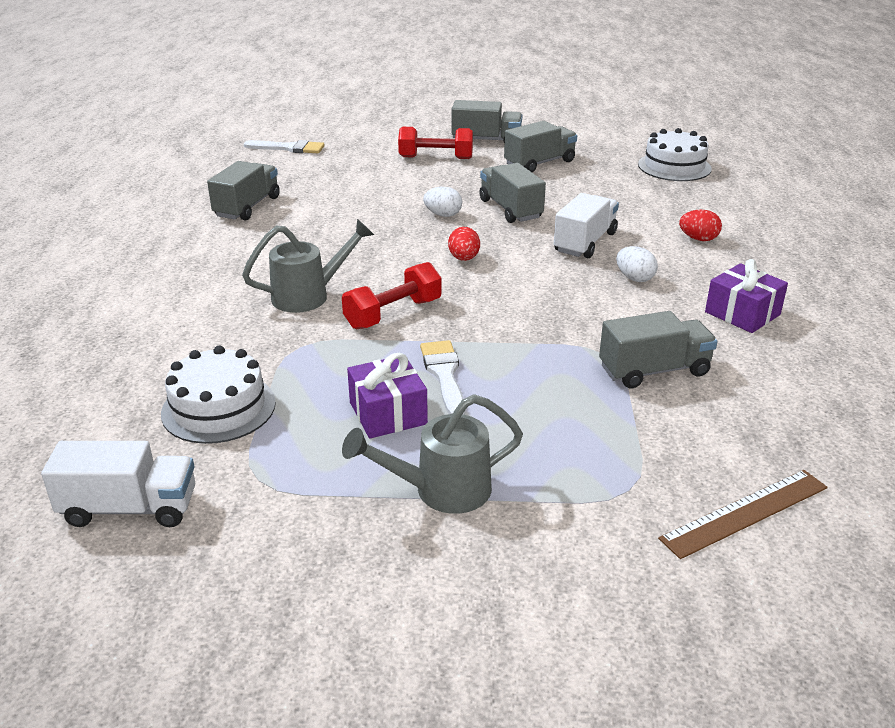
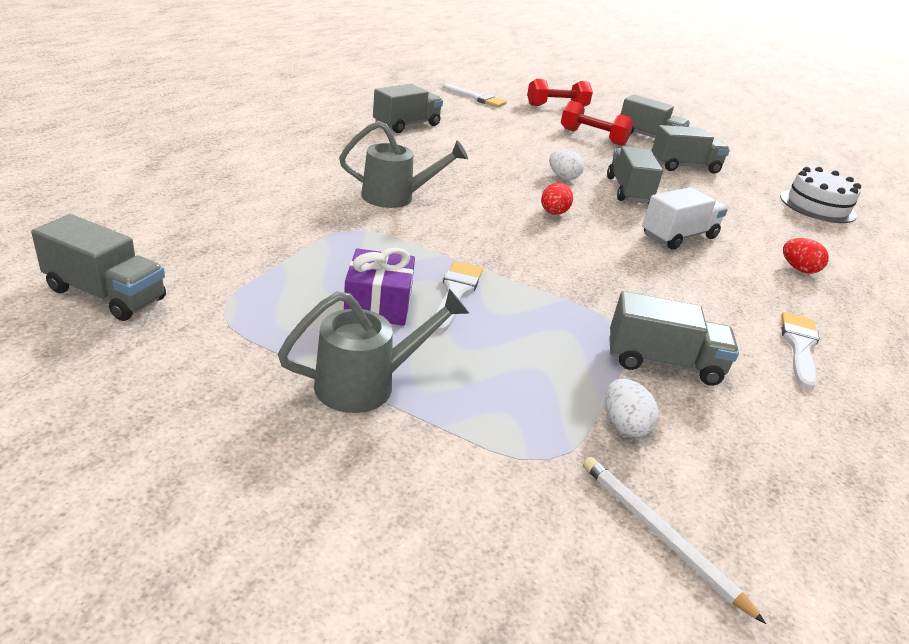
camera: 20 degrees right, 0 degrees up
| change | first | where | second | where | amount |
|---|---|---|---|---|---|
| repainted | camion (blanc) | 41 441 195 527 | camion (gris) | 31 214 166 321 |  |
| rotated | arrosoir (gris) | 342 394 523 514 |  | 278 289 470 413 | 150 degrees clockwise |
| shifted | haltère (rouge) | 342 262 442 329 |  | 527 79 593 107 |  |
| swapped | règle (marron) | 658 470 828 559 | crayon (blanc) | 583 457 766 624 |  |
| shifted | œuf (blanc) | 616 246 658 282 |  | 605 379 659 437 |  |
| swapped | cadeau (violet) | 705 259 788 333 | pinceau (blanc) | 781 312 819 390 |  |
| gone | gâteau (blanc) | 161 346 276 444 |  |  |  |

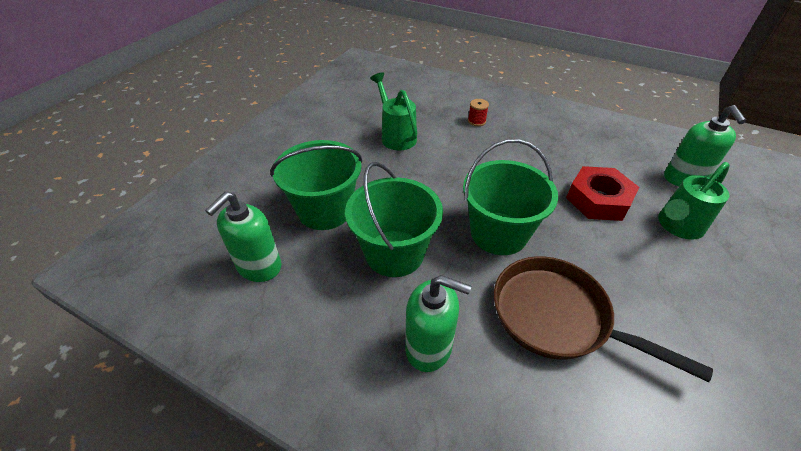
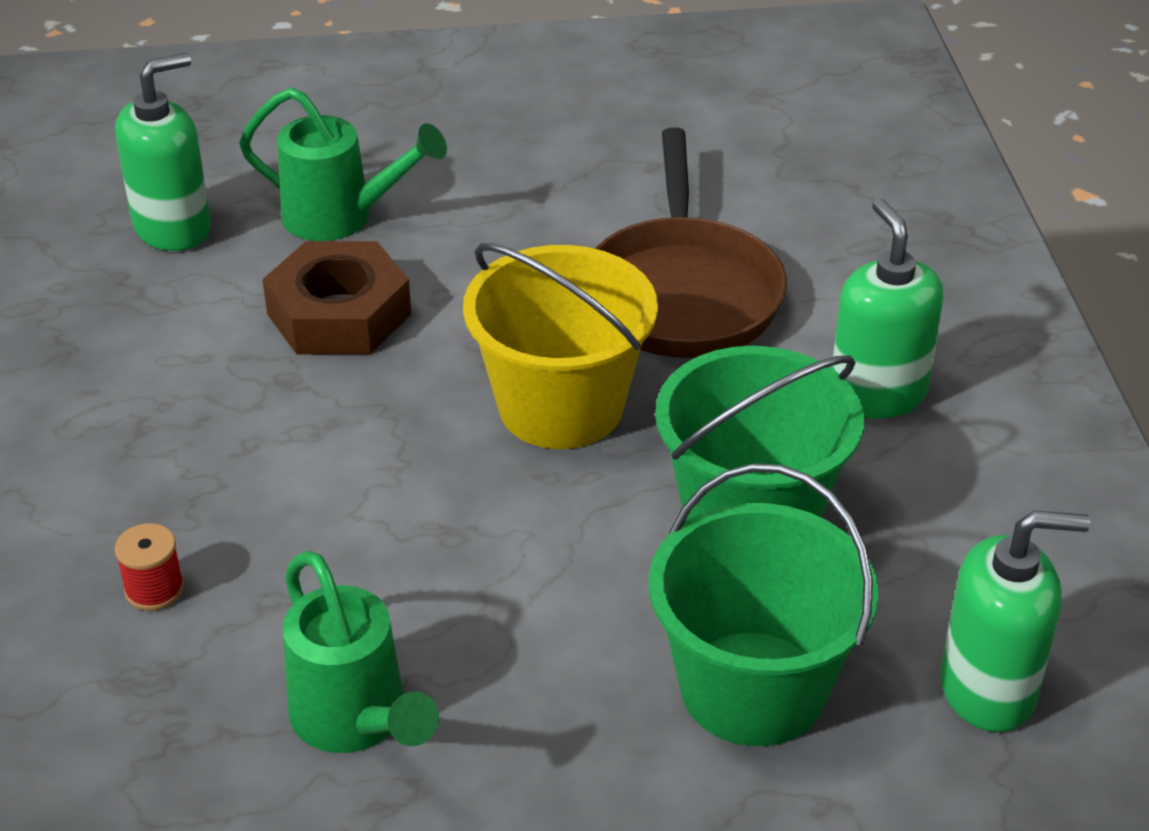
camera: 125 degrees left, 5 degrees down
| change | first | where | second | where | amount |
|---|---|---|---|---|---|
| repainted | écrou (rouge) | 566 166 639 221 | écrou (marron) | 262 241 411 355 |  |
| rotated | arrosoir (vert) | 370 72 417 151 |  | 283 551 439 753 | 60 degrees counterclockwise |
| repainted | seau (vert) | 463 139 558 255 | seau (jaune) | 463 243 658 449 |  |

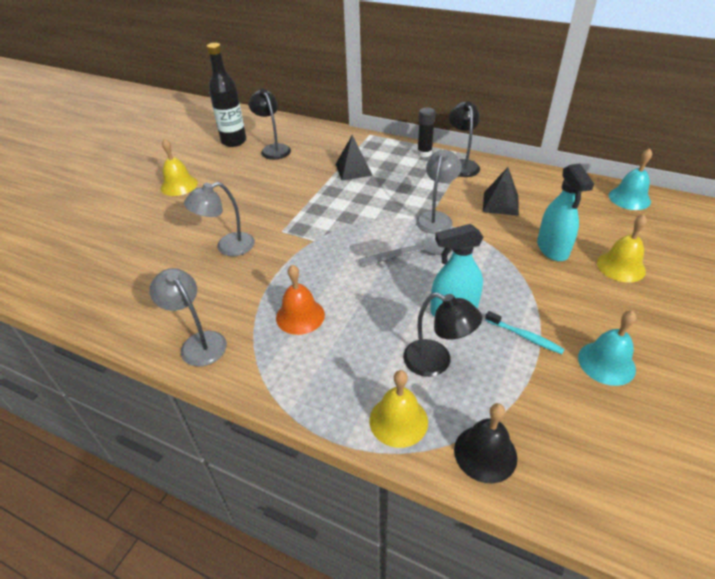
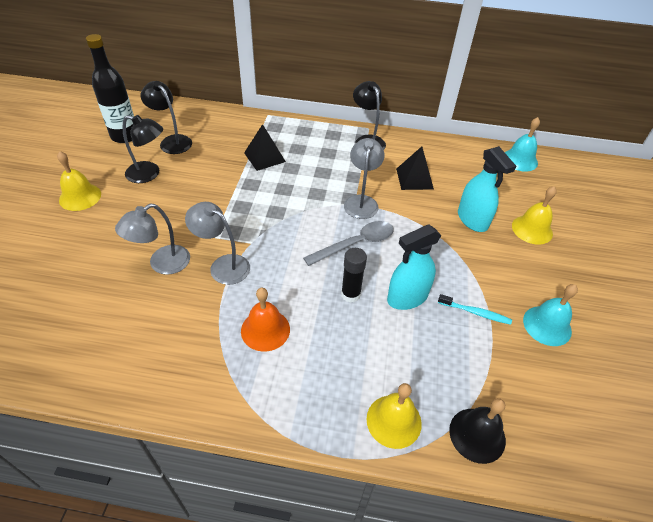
camera: 20 degrees left, 5 degrees up
| change | first | where | second | where | amount |
|---|---|---|---|---|---|
| shifted | lampe (noir) | 403 293 482 377 |  | 122 115 163 183 |  |
| shifted | lampe (gris) | 149 268 227 367 |  | 185 202 250 285 |  |
| shifted | bâton de colle (noir) | 417 107 436 157 |  | 341 248 367 303 |  |

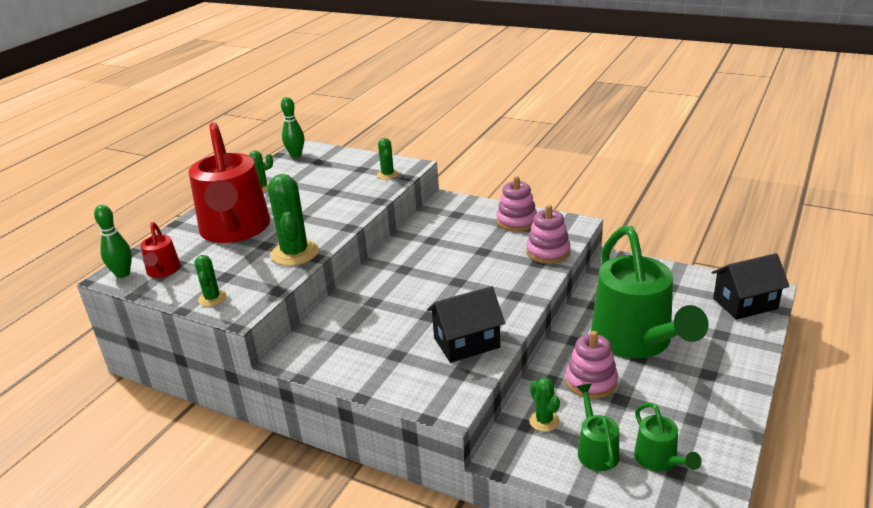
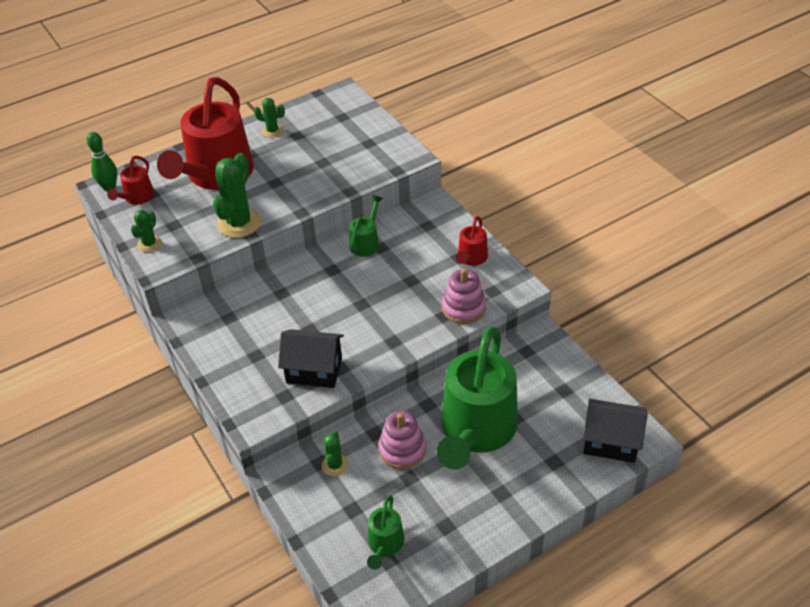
camera: 30 degrees right, 15 degrees up
| change | first | where | second | where | amount |
|---|---|---|---|---|---|
| shifted | arrosoir (vert) | 576 384 619 471 |  | 349 195 383 257 |  |
| swapped | jouet à empiler (rose) | 497 176 537 231 | arrosoir (rouge) | 456 216 488 266 |  |
| gone | quille (vert) | 281 97 304 158 |  |  |  |
| gone | cactus (vert) | 377 138 399 180 |  |  |  |

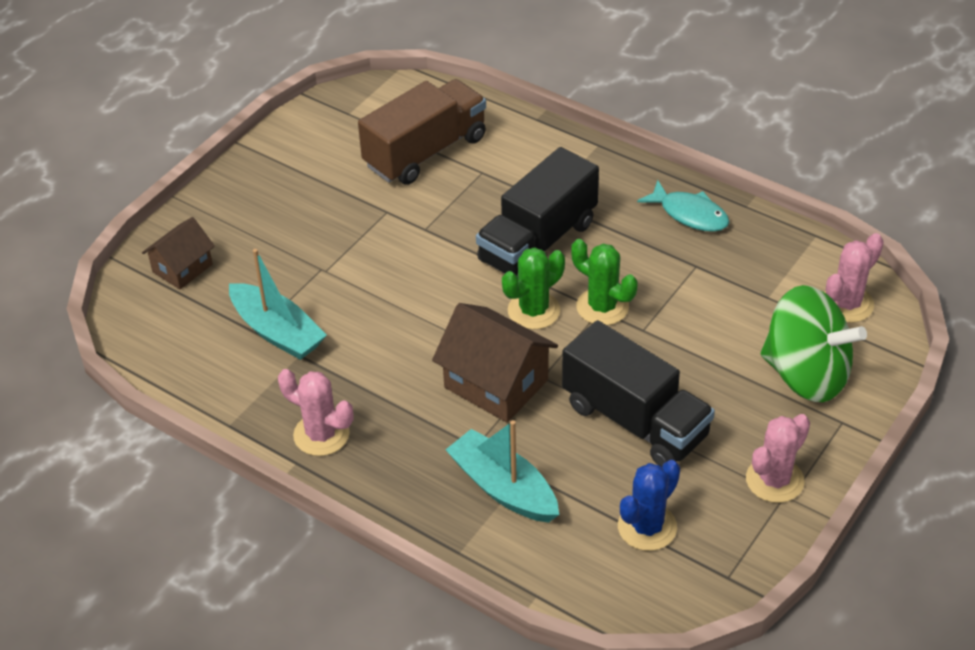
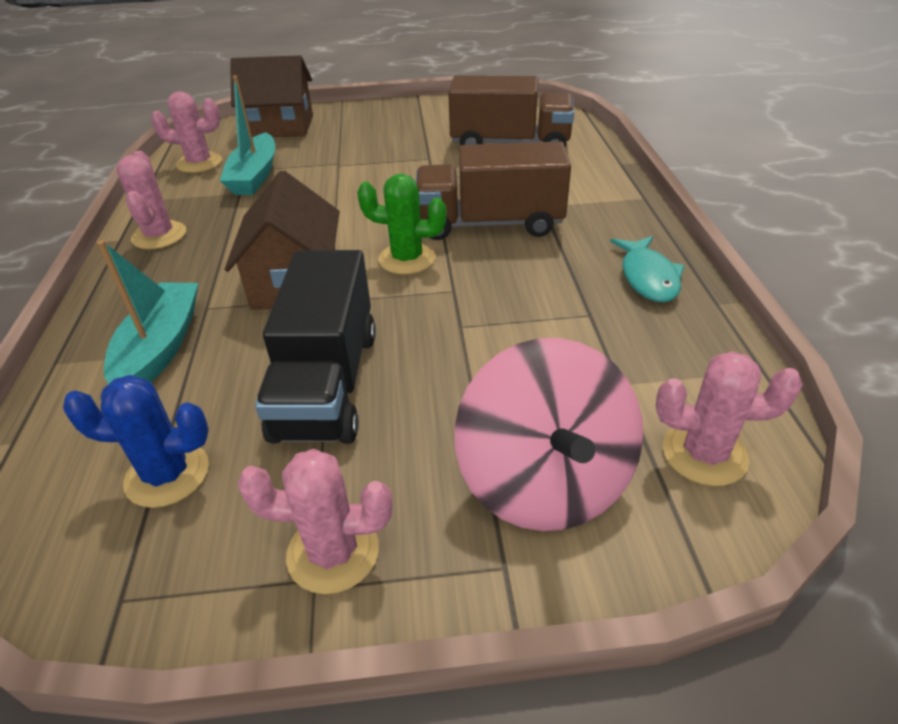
camera: 50 degrees right, 5 degrees down
| change | first | where | second | where | amount |
|---|---|---|---|---|---|
| new |  |  | cactus (rose) | 151 91 222 173 |  |
| scaled | maison (marron) | 142 217 215 290 |  | 230 55 313 138 | x1.62 |
| repainted | camion (noir) | 476 147 599 276 | camion (marron) | 416 141 571 240 |  |
| repainted | toupie (vert) | 761 285 867 402 | toupie (rose) | 454 338 643 531 |  |
| gone | cactus (vert) | 571 239 638 325 |  |  |  |

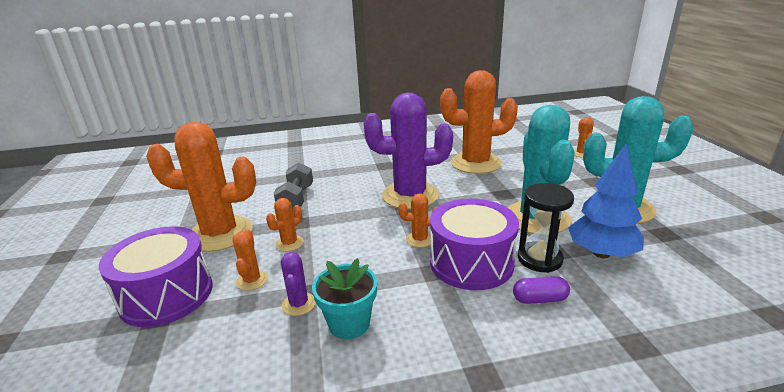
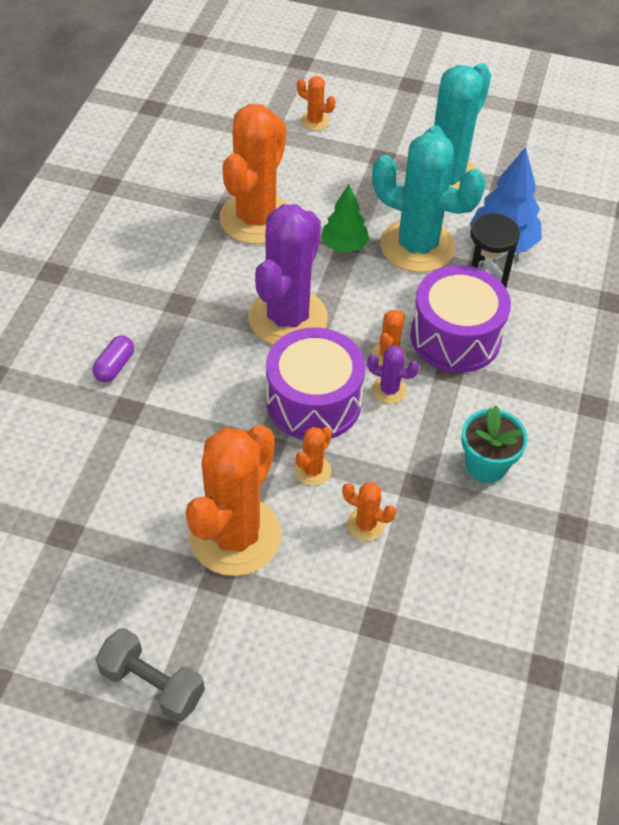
camera: 65 degrees left, 25 degrees up
| change | first | where | second | where | amount |
|---|---|---|---|---|---|
| shifted | gélule (violet) | 513 276 570 304 |  | 93 335 134 382 |  |
| shifted | haltère (gris) | 274 162 313 210 |  | 95 628 205 722 |  |
| shifted | tambour (violet) | 99 226 213 327 |  | 266 328 366 440 |  |
| rotated | cactus (orange) | 266 198 304 252 |  | 294 427 332 486 | 60 degrees clockwise |
| new |  |  | arbre (vert) | 321 184 369 253 |  |
| shifted | cactus (violet) | 281 252 316 316 |  | 367 346 419 404 |  |

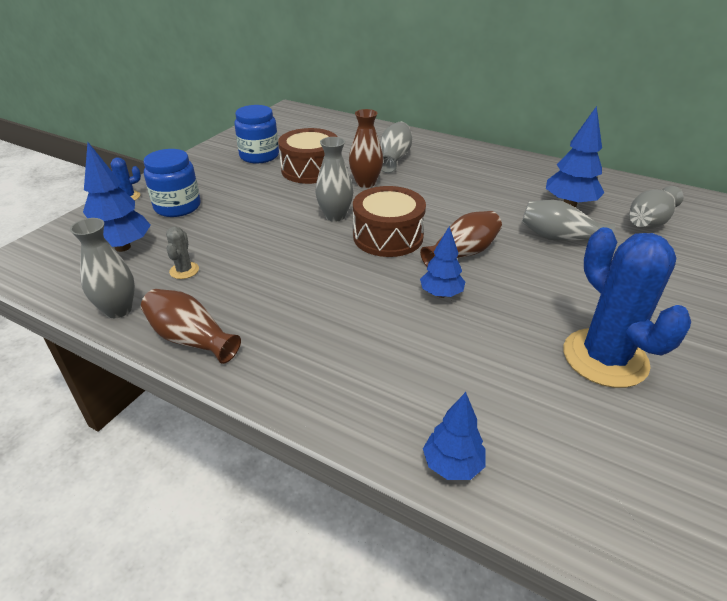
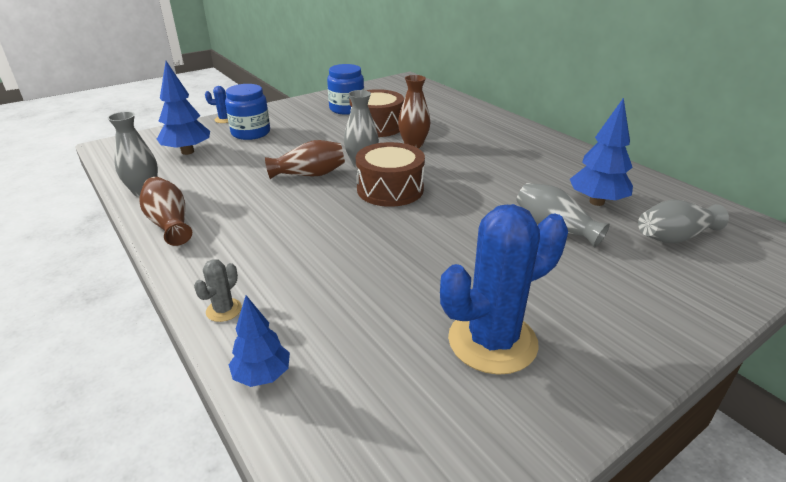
camera: 25 degrees right, 5 degrees down
| change | first | where | second | where | amount |
|---|---|---|---|---|---|
| shifted | cactus (gris) | 166 227 199 279 |  | 194 259 242 322 |  |
| shifted | vase (marron) | 420 211 502 267 |  | 265 140 345 179 |  |
| rotated | cactus (bleu) | 564 227 691 388 |  | 440 204 568 375 | 60 degrees clockwise |
| gone | vase (gris) | 381 122 412 173 |  |  |  |
| gone | arbre (bleu) | 420 226 465 298 |  |  |  |

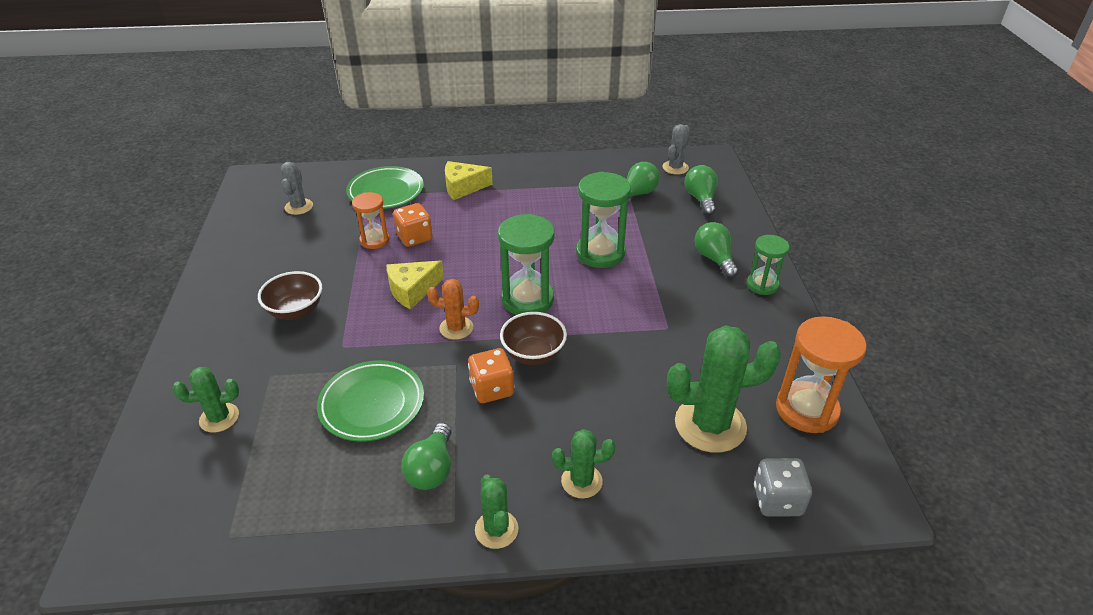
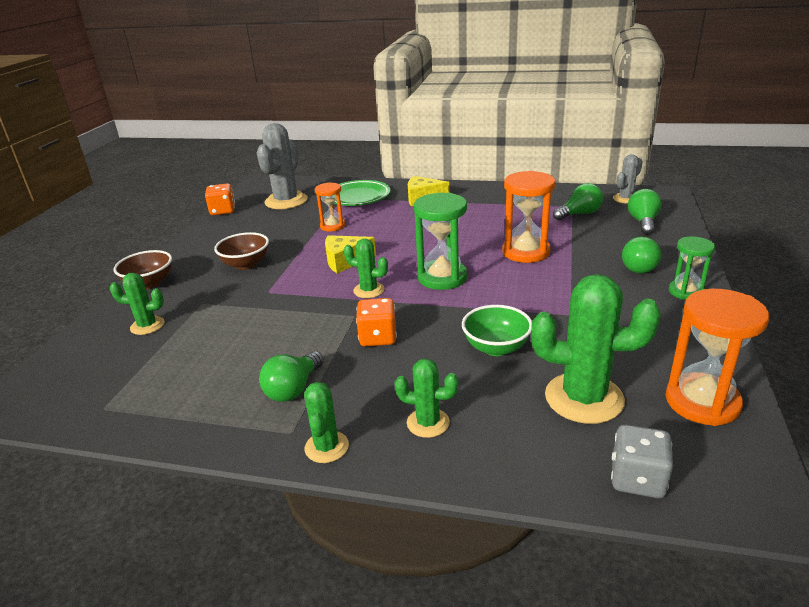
camera: 20 degrees right, 10 degrees down
| change | first | where | second | where | amount |
|---|---|---|---|---|---|
| shifted | bol (marron) | 500 312 567 365 |  | 114 250 172 289 |  |
| shifted | dé (orange) | 393 203 433 247 |  | 205 184 235 215 |  |
| scaled | cactus (gris) | 281 162 313 215 |  | 256 123 308 209 | x1.84 |
| repainted | cactus (orange) | 427 279 479 340 | cactus (vert) | 344 238 388 298 |  |
| new |  |  | bol (vert) | 462 305 532 356 |  |
| repainted | sablier (vert) | 576 172 631 268 | sablier (orange) | 502 171 555 263 |  |
| rotated | ampoule (vert) | 694 222 739 278 |  | 622 237 661 274 | 150 degrees counterclockwise |
| gone | assiette (vert) | 317 360 424 442 |  |  |  |

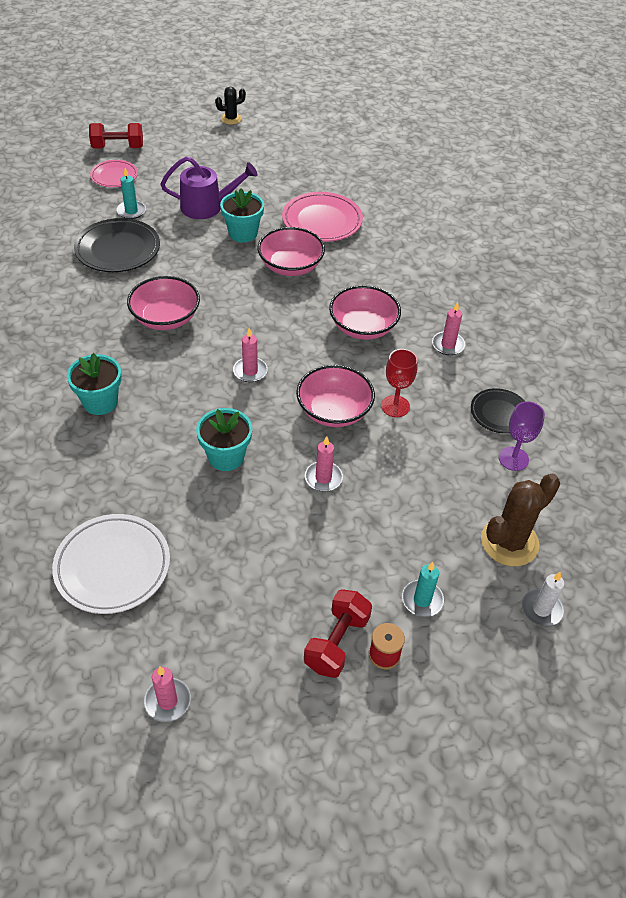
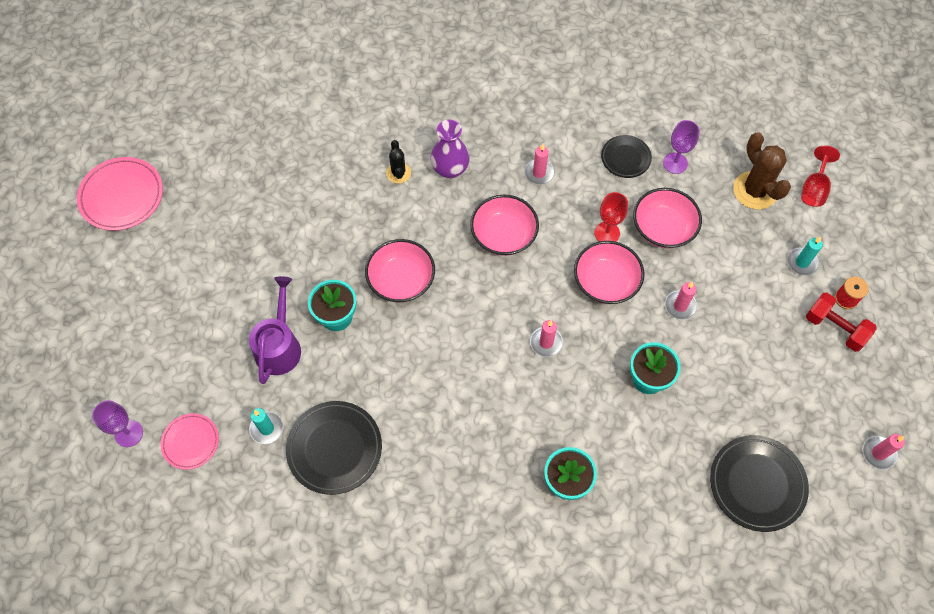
camera: 75 degrees left, 15 degrees up
| change | first | where | second | where | amount |
|---|---|---|---|---|---|
| shifted | assiette (rose) | 282 192 363 242 |  | 77 157 163 231 |  |
| swapped | haltère (rouge) | 89 123 143 148 | verre à pied (violet) | 92 400 143 447 |  |
| shifted | cactus (noir) | 215 87 246 125 |  | 386 140 411 183 |  |
| new |  |  | vase (violet) | 430 120 470 179 |  |
| shifted | bol (rose) | 127 276 200 330 |  | 633 188 702 248 |  |
| repainted | assiette (blanc) | 52 514 170 614 | assiette (noir) | 710 435 809 532 |  |
| swapped | bougie (blanc) | 521 572 565 627 | verre à pied (rouge) | 801 146 840 207 |  |

